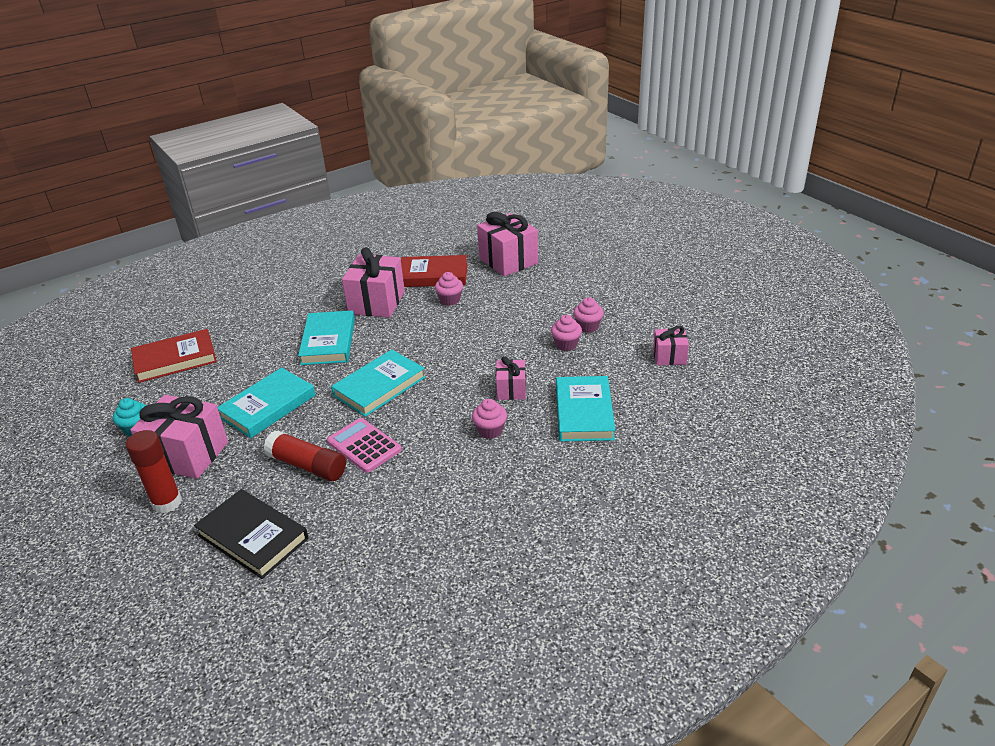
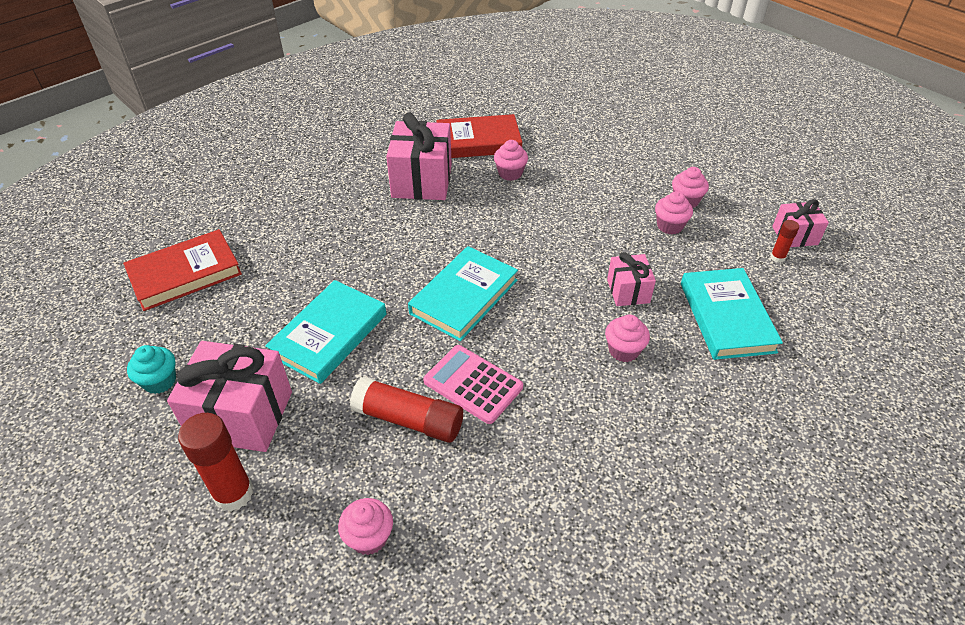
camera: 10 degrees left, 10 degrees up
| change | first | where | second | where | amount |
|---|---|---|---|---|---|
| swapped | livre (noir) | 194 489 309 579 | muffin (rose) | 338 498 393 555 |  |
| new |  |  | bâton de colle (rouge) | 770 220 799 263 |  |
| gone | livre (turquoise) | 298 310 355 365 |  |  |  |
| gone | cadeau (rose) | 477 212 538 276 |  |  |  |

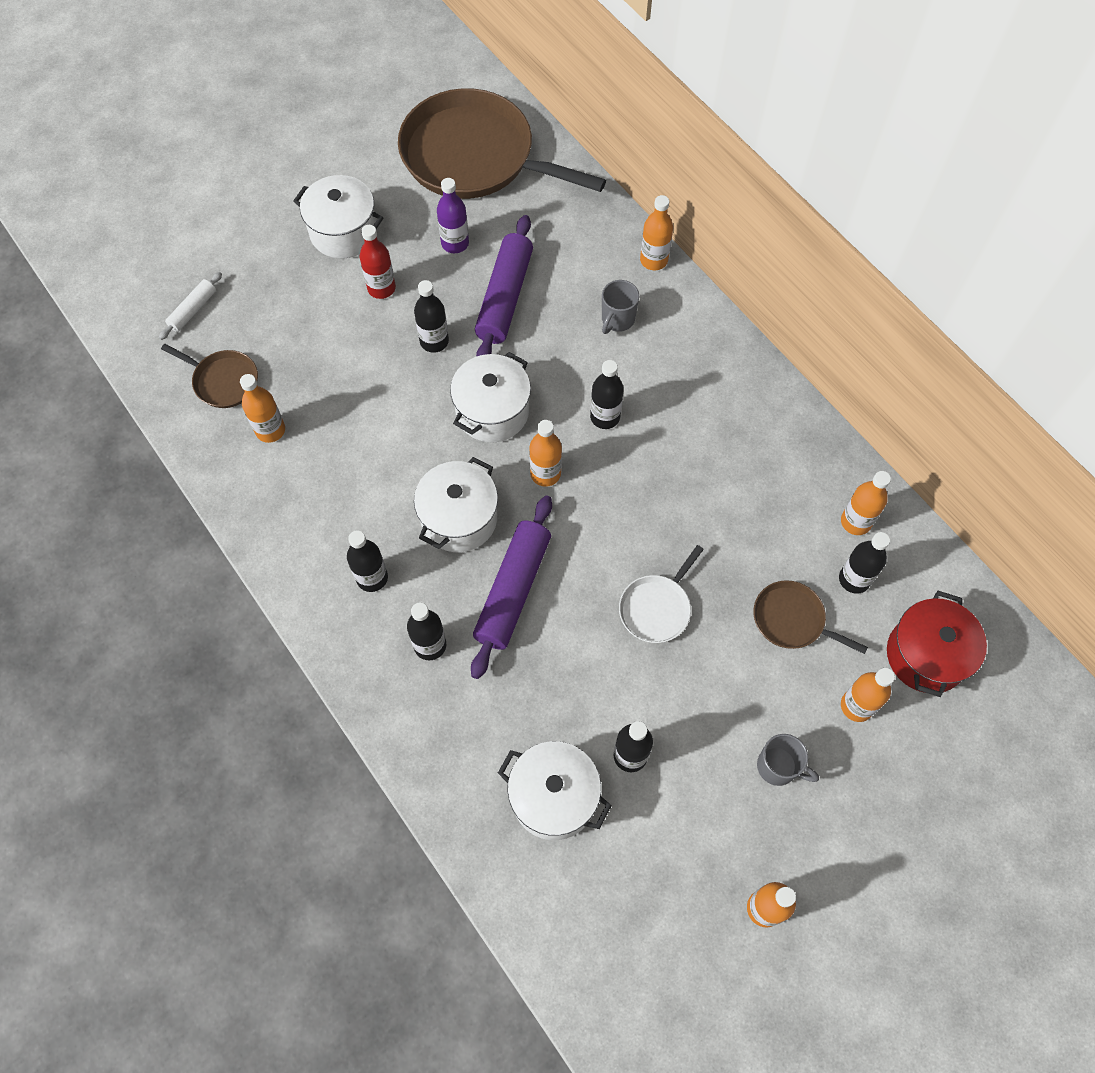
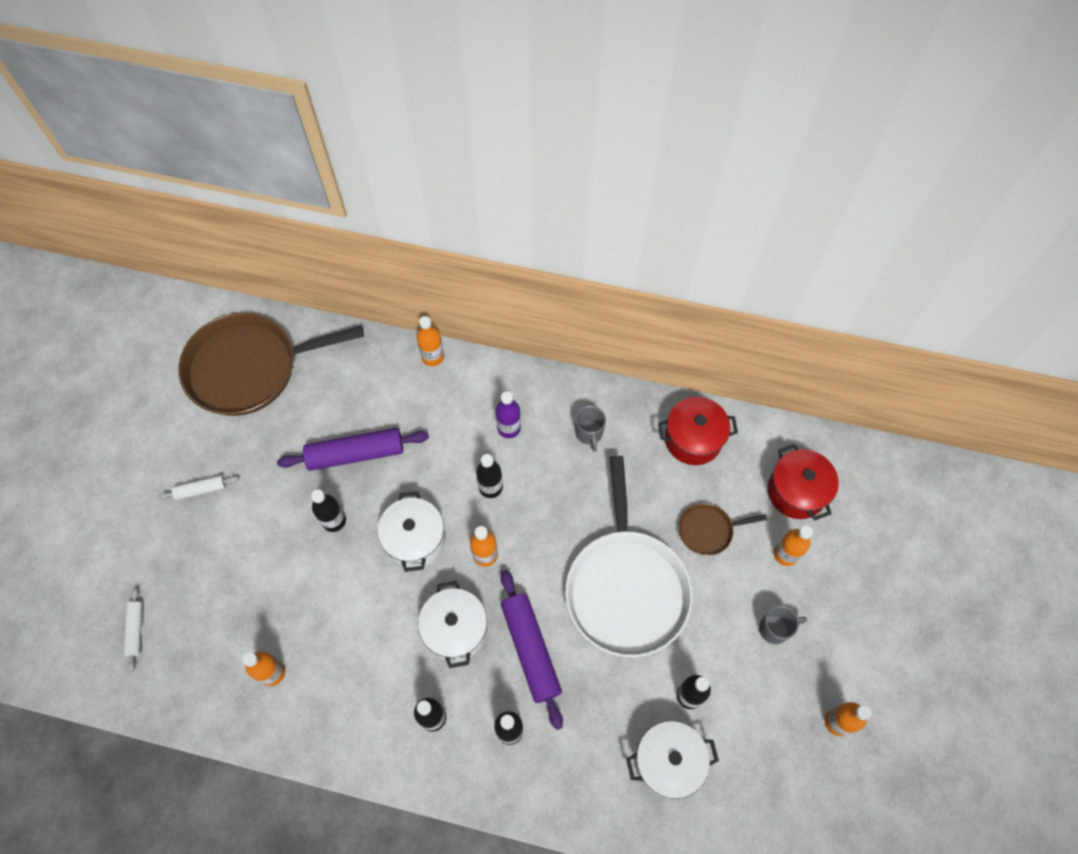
camera: 40 degrees left, 0 degrees up
| change | first | where | second | where | amount |
|---|---|---|---|---|---|
| swapped | marmite (blanc) | 293 175 383 259 | rouleau à pâtisserie (blanc) | 159 475 239 500 |  |
| rotated | rouleau à pâtisserie (violet) | 475 215 533 357 |  | 277 428 429 471 | 75 degrees counterclockwise |
| shifted | bouteille (violet) | 437 178 469 253 |  | 496 391 521 438 |  |
| scaled | poêle (blanc) | 619 545 704 643 |  | 565 456 693 657 | x2.24 |
| shifted | tasse (gris) | 602 280 639 334 |  | 575 406 606 452 |  |
| swapped | bouteille (orange) | 841 471 891 535 | marmite (rouge) | 658 397 738 465 |  |
| gone | poêle (marron) | 161 344 258 408 |  |  |  |
| gone | bouteille (rouge) | 360 225 396 299 |  |  |  |
| gone | bouteille (noir) | 839 532 890 594 |  |  |  |

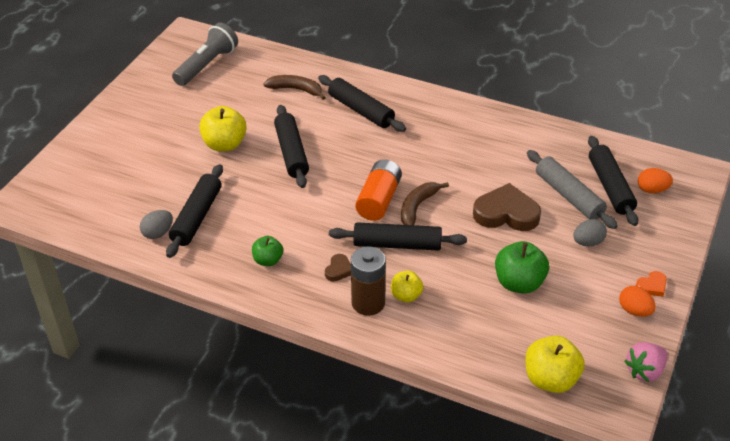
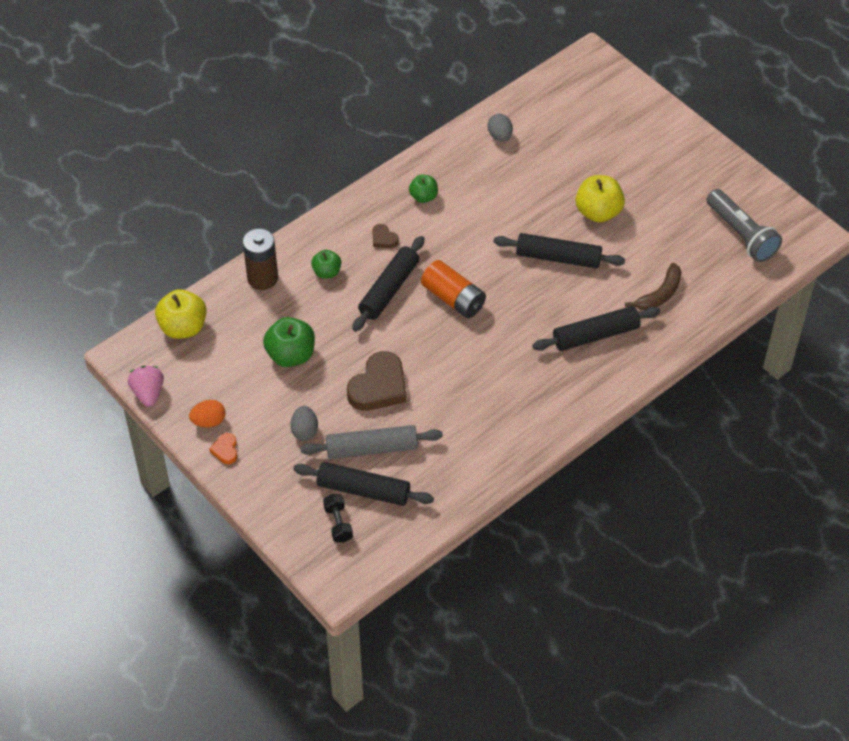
camera: 115 degrees right, 10 degrees up
| change | first | where | second | where | amount |
|---|---|---|---|---|---|
| shifted | pile (marron) | 351 246 386 316 |  | 243 228 278 290 |  |
| repainted | pomme (jaune) | 391 271 423 302 | pomme (vert) | 311 250 341 279 |  |
| swapped | œuf (orange) | 638 168 673 193 | haltère (noir) | 323 494 353 543 |  |
| gone | rouleau à pâtisserie (noir) | 166 164 223 258 |  |  |  |
| gone | banane (marron) | 401 182 449 225 |  |  |  |

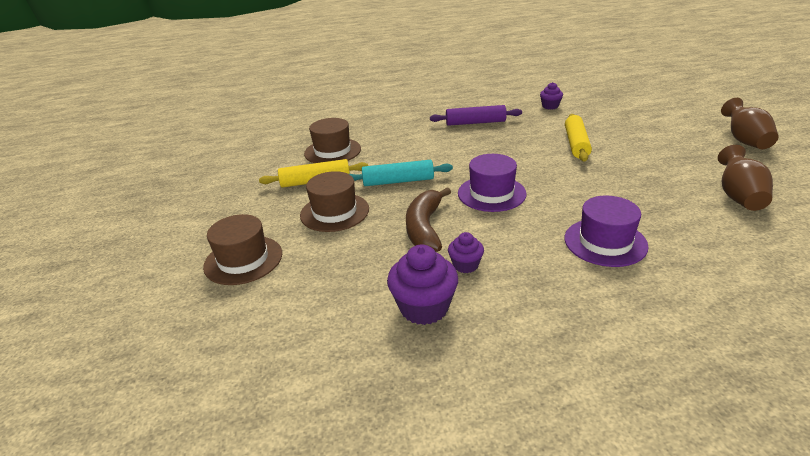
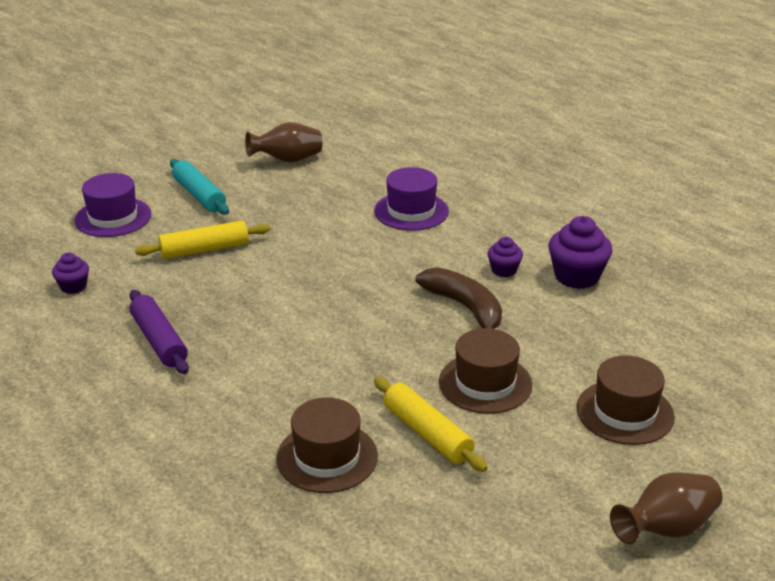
camera: 120 degrees left, 0 degrees up
| change | first | where | second | where | amount |
|---|---|---|---|---|---|
| shifted | chapeau (violet) | 458 154 527 212 |  | 75 173 151 237 |  |
| shifted | rouleau à pâtisserie (turquoise) | 350 160 453 186 |  | 170 159 229 215 |  |
| rotated | banane (marron) | 406 187 451 252 |  | 416 267 502 329 | 105 degrees counterclockwise |
| shifted | vase (marron) | 721 98 779 149 |  | 610 472 723 544 |  |

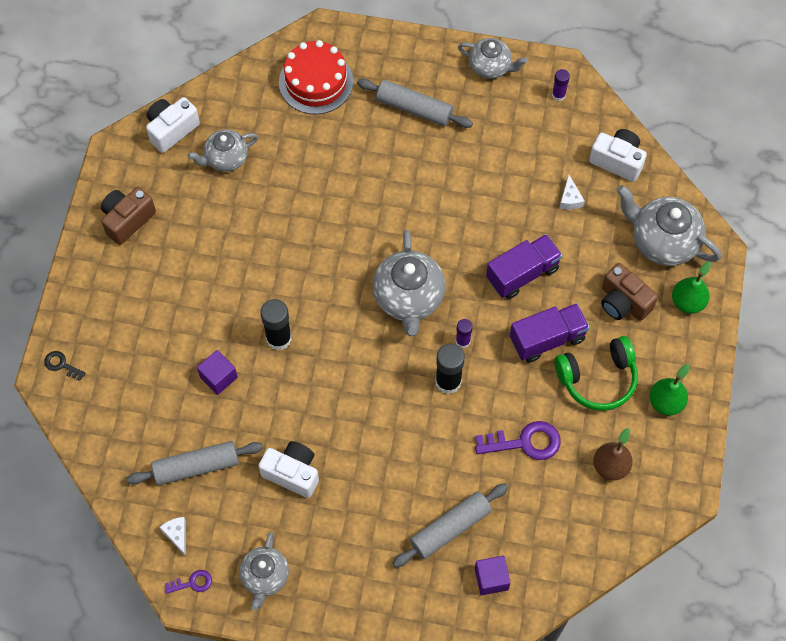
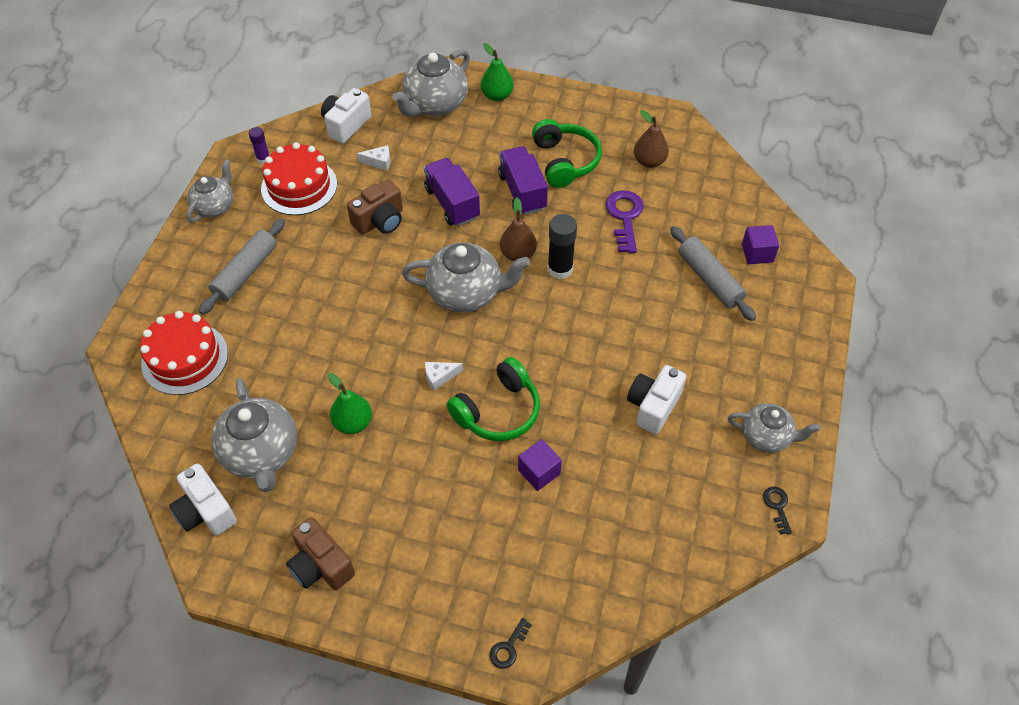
camera: 85 degrees left, 10 degrees down
| change | first | where | second | where | amount |
|---|---|---|---|---|---|
| scaled | théière (gris) | 187 129 258 172 |  | 211 378 297 493 | x1.58 |
| new |  |  | gâteau (rouge) | 261 142 337 215 |  |
| shifted | poire (vert) | 650 364 690 415 |  | 328 373 372 434 |  |
| shifted | appareil photo (marron) | 601 263 658 321 |  | 347 179 403 235 |  |
| shifted | fromage (blanc) | 159 517 186 556 |  | 425 362 463 391 |  |
| swapped | bâton de colle (noir) | 260 299 292 350 | casque audio (vert) | 447 357 540 441 |  |
| swapped | bâton de colle (violet) | 456 319 473 348 | poire (marron) | 500 197 537 261 |  |
| repainted | clé (violet) | 165 570 212 594 | clé (noir) | 763 487 792 534 |  |
| gone | rouleau à pâtisserie (gris) | 127 441 263 485 |  |  |  |

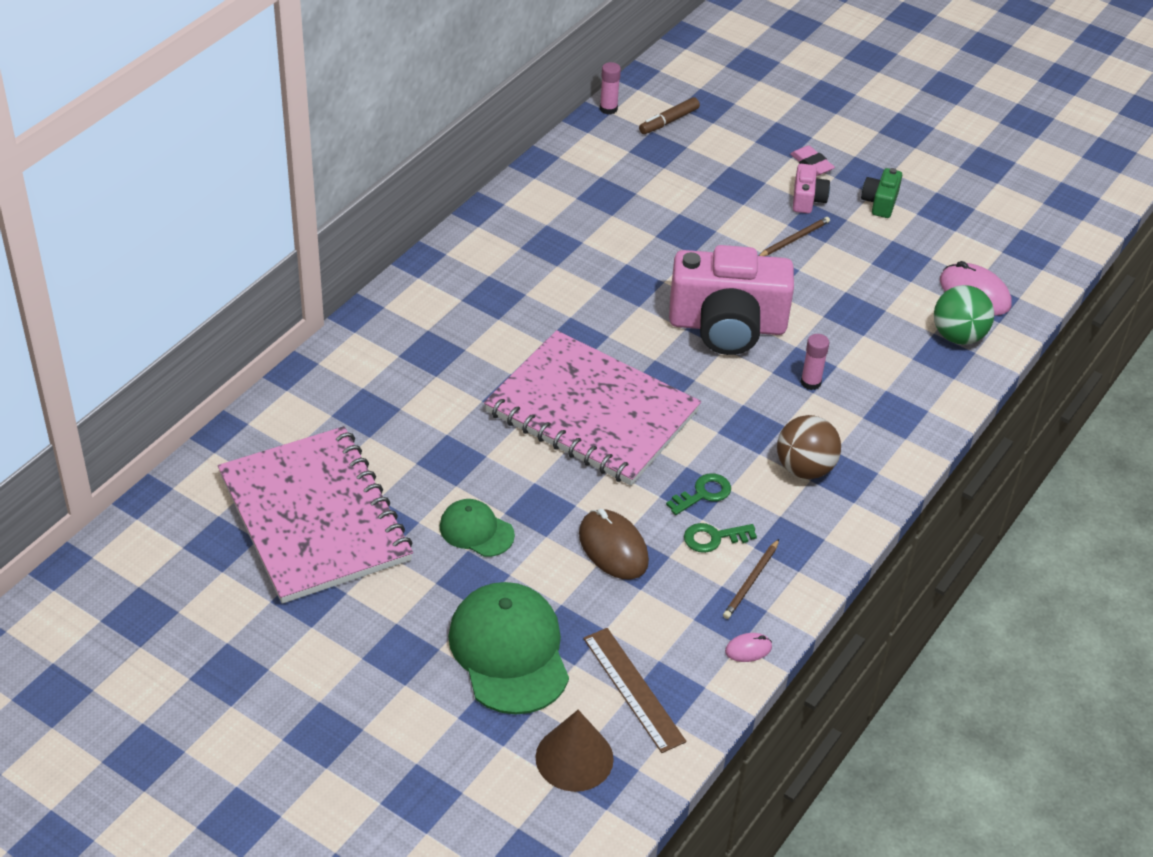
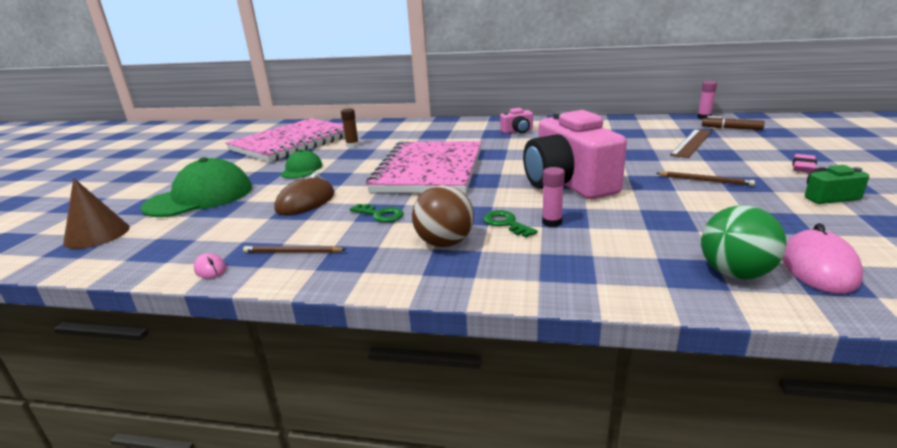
camera: 70 degrees right, 20 degrees down
| change | first | where | second | where | amount |
|---|---|---|---|---|---|
| new |  |  | bâton de colle (marron) | 341 108 359 148 |  |
| shifted | clé (vert) | 684 523 757 553 |  | 483 210 538 237 |  |
| shifted | appareil photo (rose) | 793 164 830 214 |  | 500 108 533 134 |  |
| shifted | règle (marron) | 583 628 686 753 |  | 670 129 712 158 |  |

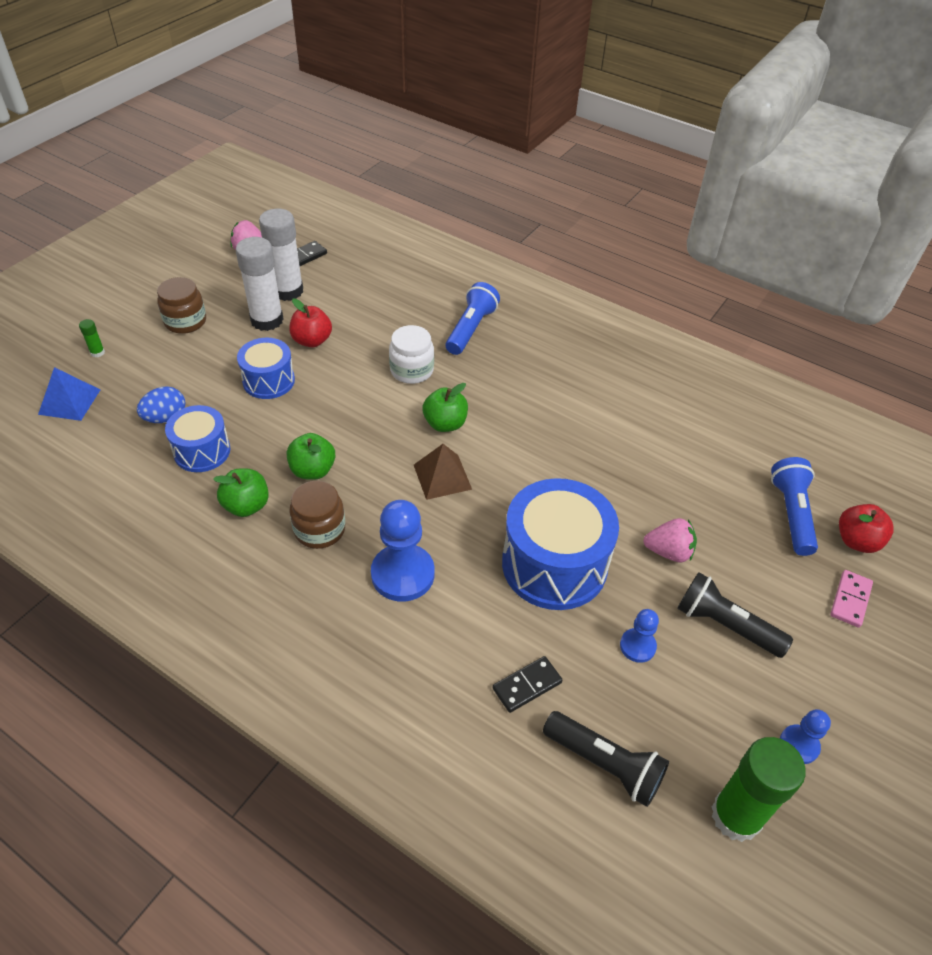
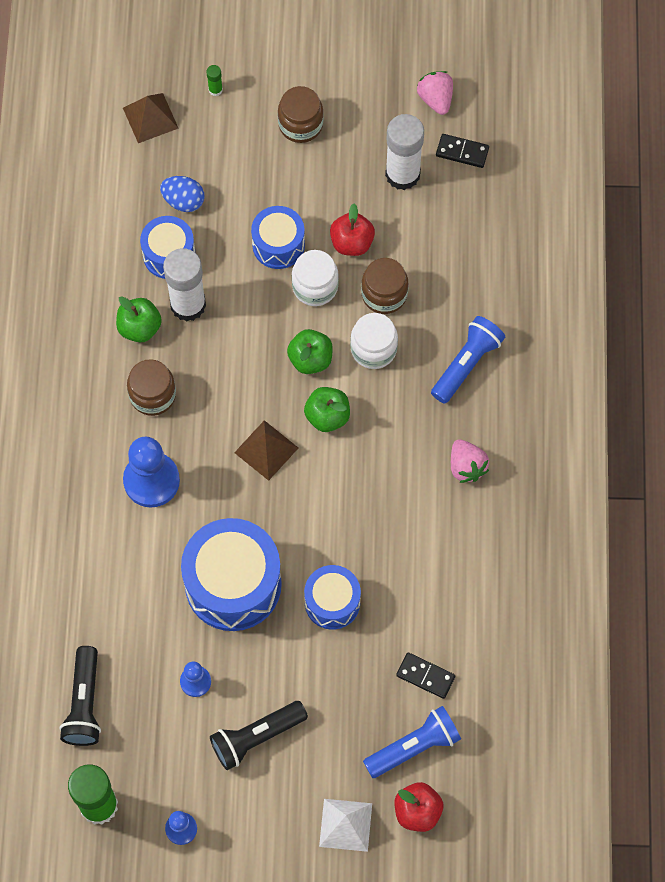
camera: 60 degrees right, 20 degrees up
| change | first | where | second | where | amount |
|---|---|---|---|---|---|
| repainted | pyramide (bleu) | 38 367 100 421 | pyramide (marron) | 123 93 179 143 |  |
| shifted | bâton de colle (blanc) | 236 237 284 331 |  | 163 248 206 322 |  |
| rotated | lampe de poche (noir) | 677 572 793 658 |  | 210 701 308 770 | 120 degrees counterclockwise |
| shifted | pomme (vert) | 287 433 335 480 |  | 287 329 333 374 |  |
| new |  |  | bocal (blanc) | 292 250 339 306 |  |
| new |  |  | tambour (bleu) | 304 565 361 630 |  |
| swapped | domino (rose) | 830 570 873 628 | pyramide (blanc) | 319 799 372 852 |  |
| new |  |  | bocal (marron) | 361 258 409 314 |  |
| shifted | domino (noir) | 493 656 562 713 |  | 396 653 455 699 |  |
| rotated | lampe de poche (bleu) | 445 282 500 355 |  | 431 316 505 404 | 45 degrees counterclockwise |
| shifted | fraise (rose) | 643 518 697 562 |  | 451 439 489 483 |  |

